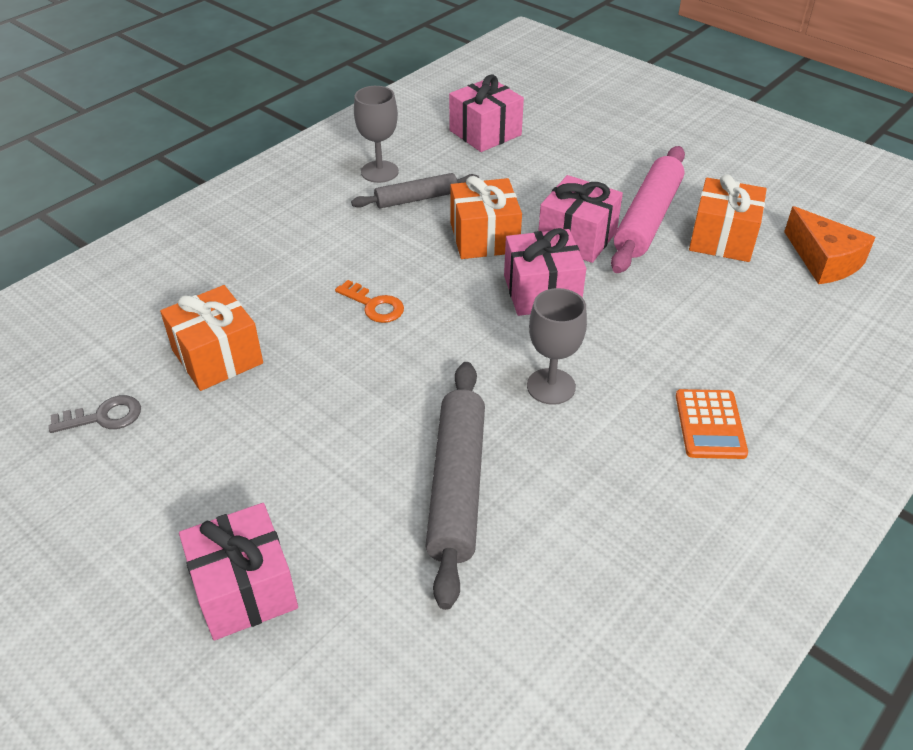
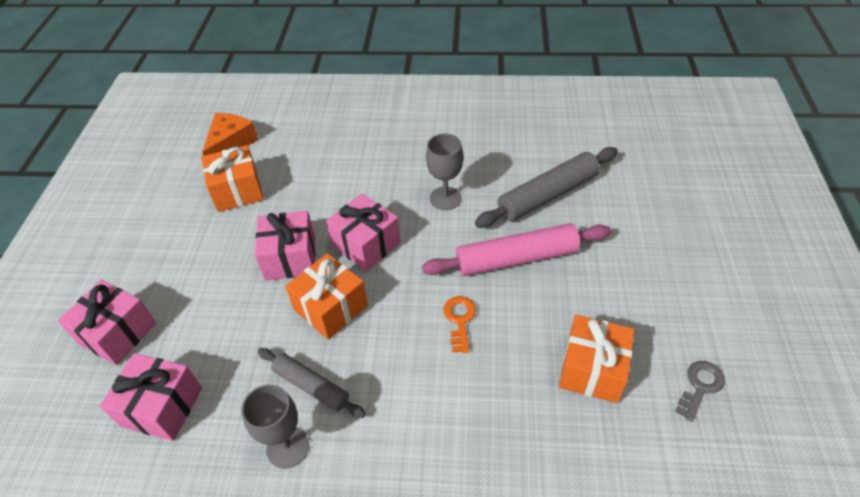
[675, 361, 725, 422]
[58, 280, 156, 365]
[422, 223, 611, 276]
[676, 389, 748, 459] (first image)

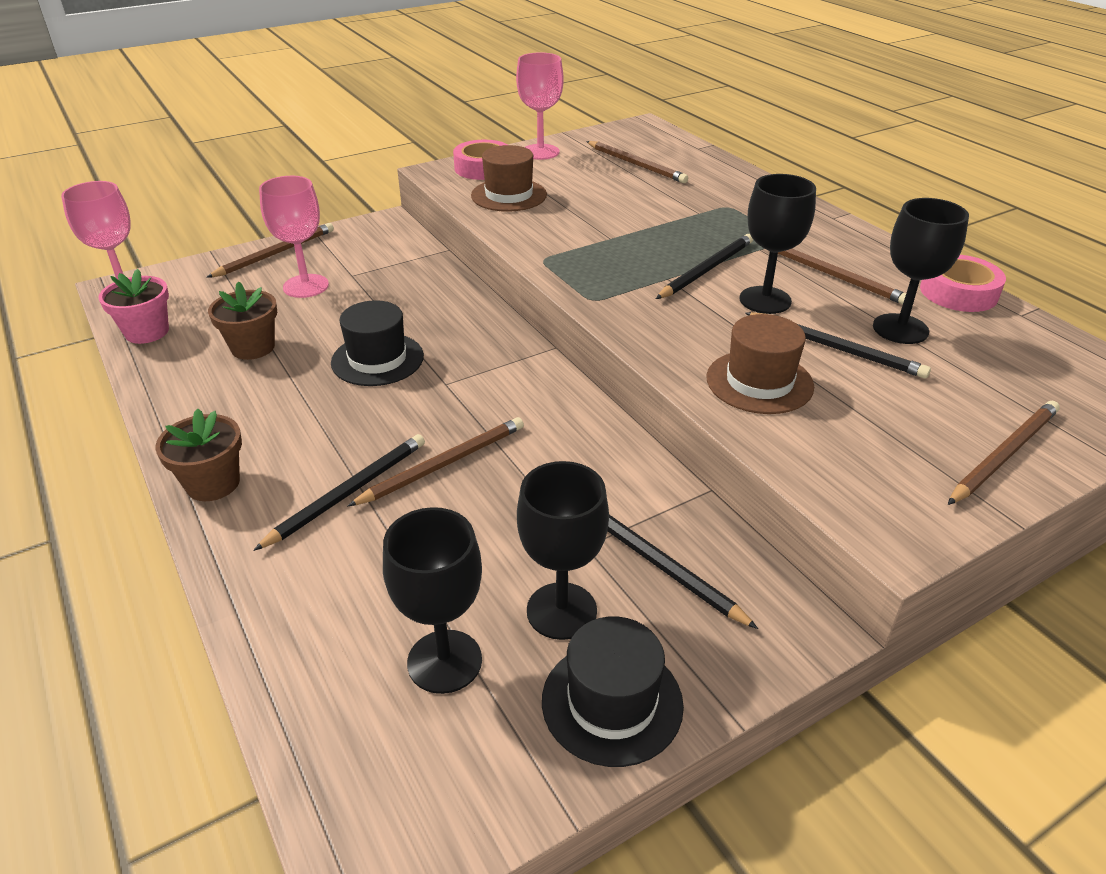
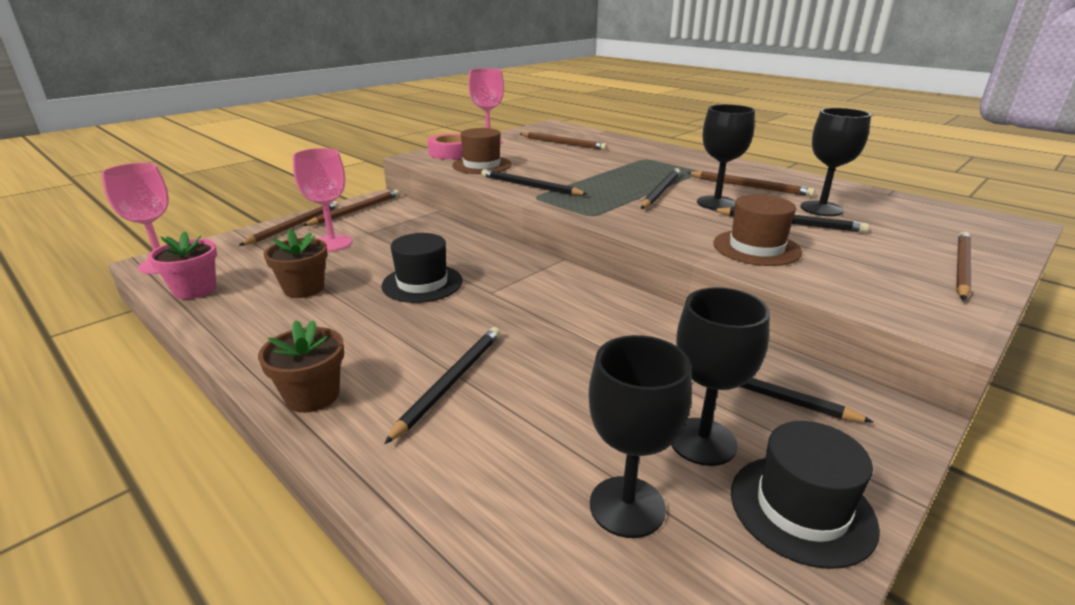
[302, 190, 400, 226]
[920, 255, 1006, 312] (first image)
[481, 169, 587, 195]

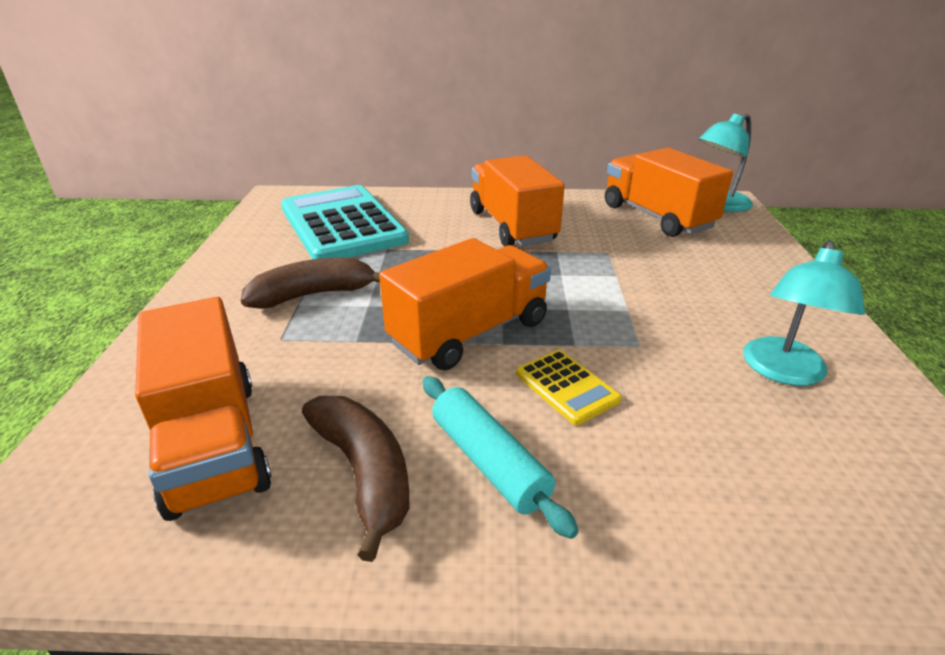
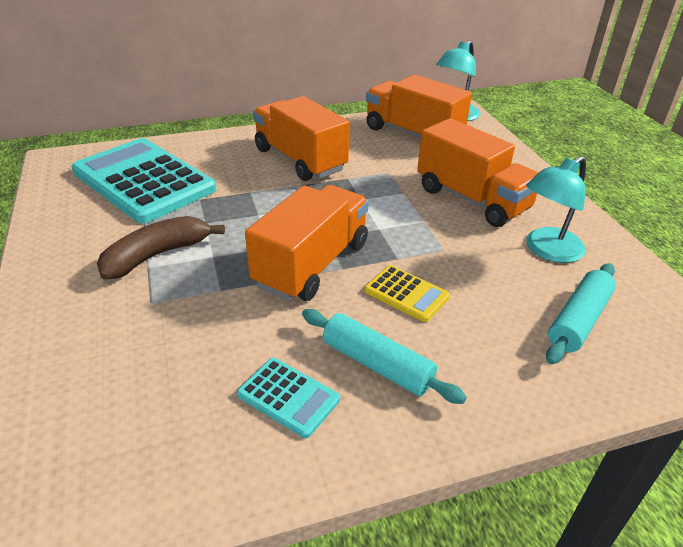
[417, 118, 538, 227]
[237, 358, 340, 438]
[526, 156, 586, 263]
[546, 263, 616, 364]

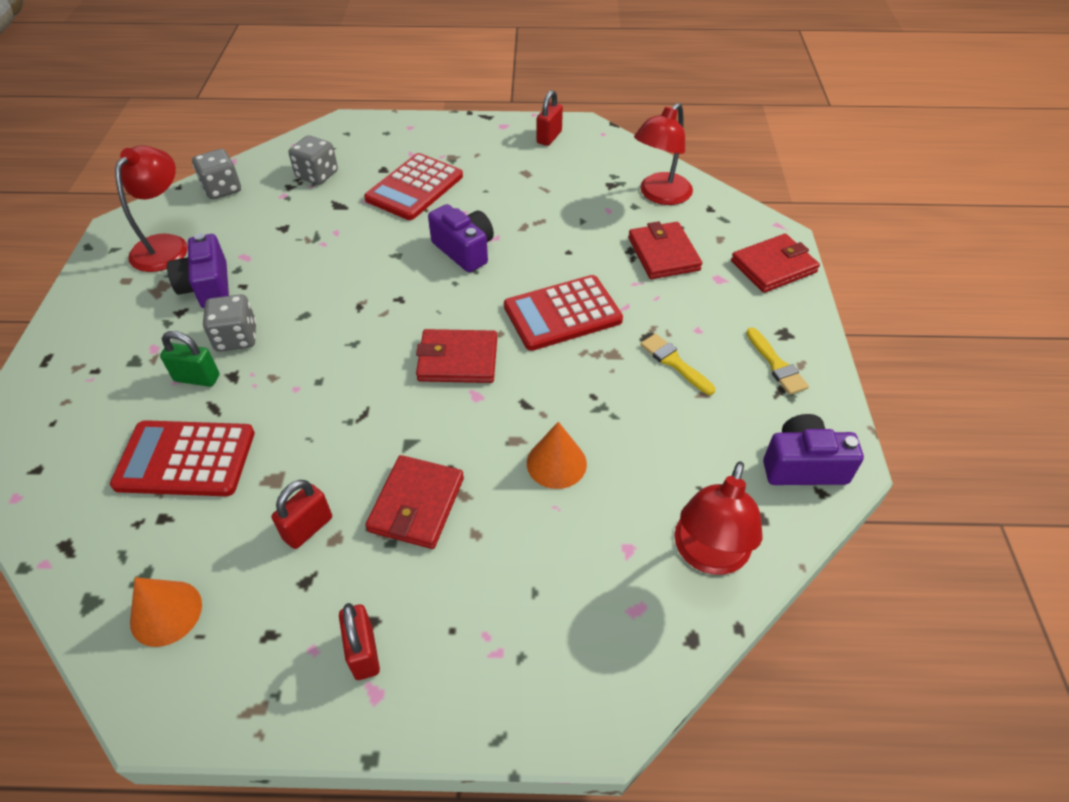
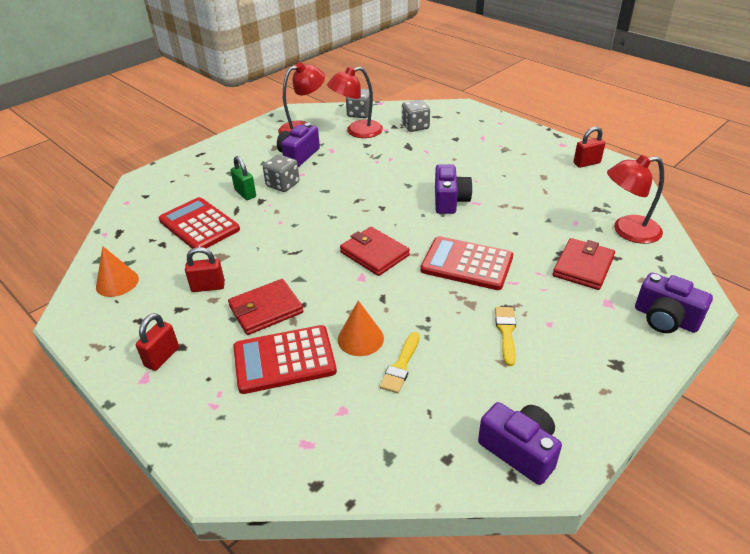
[233, 325, 337, 394]
[327, 67, 383, 138]
[635, 273, 713, 333]
[380, 332, 420, 393]

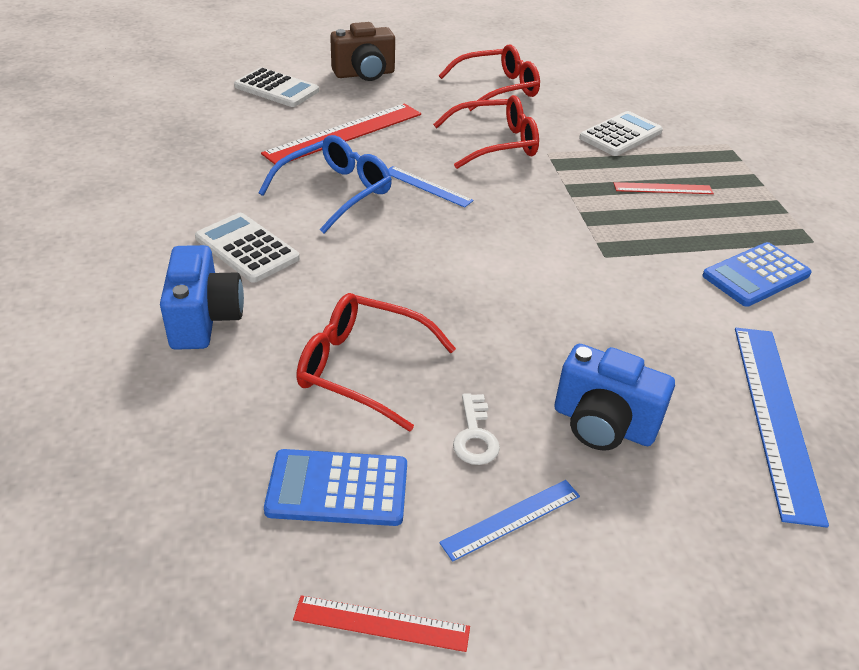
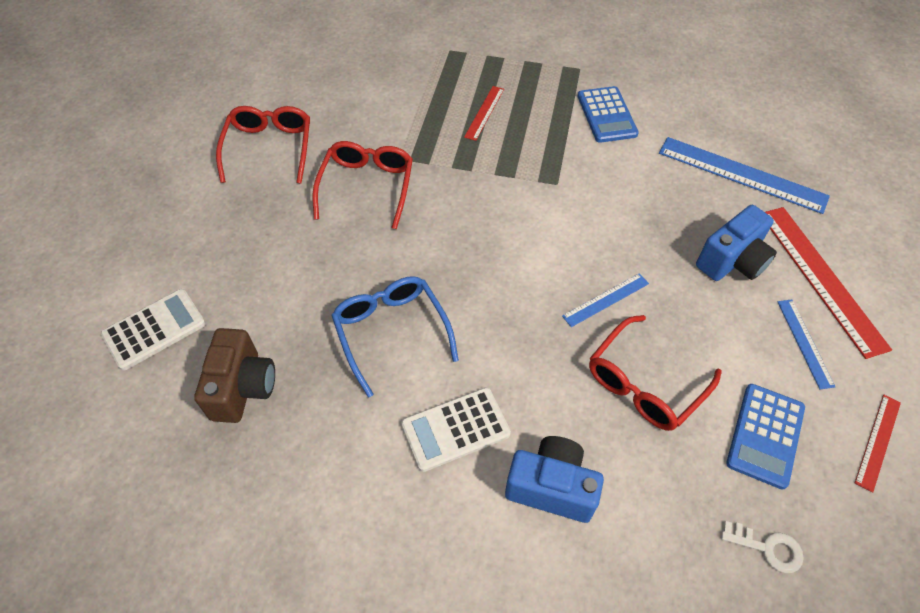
[765, 207, 892, 359]
[194, 328, 275, 423]
[562, 273, 649, 327]
[721, 521, 804, 573]
[579, 111, 663, 156] (first image)

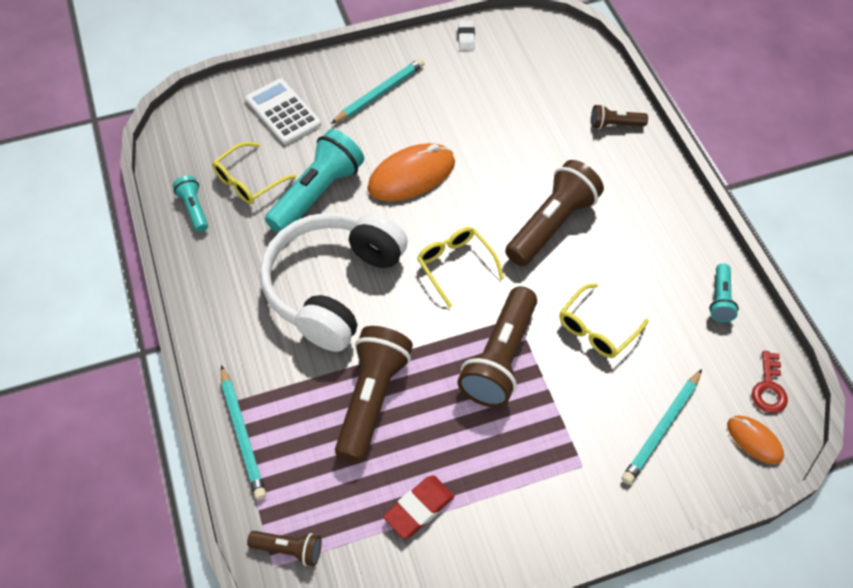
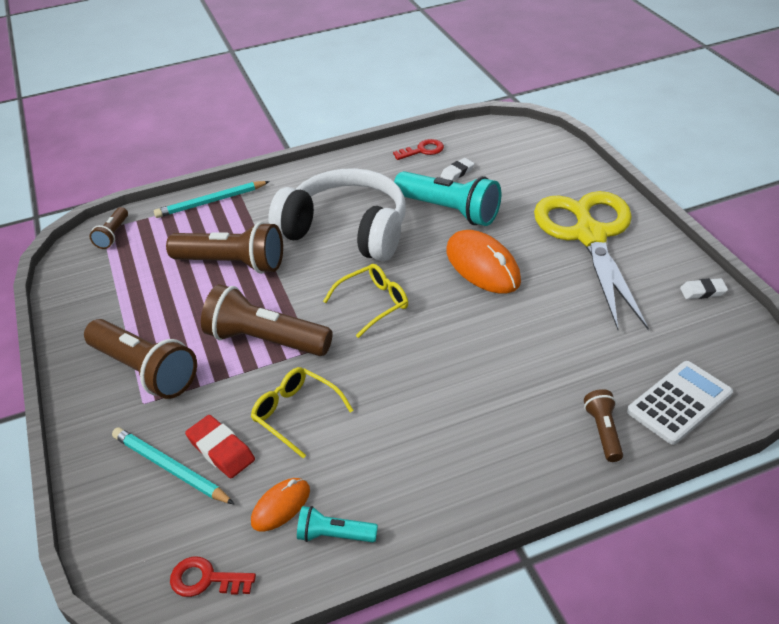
[393, 139, 444, 160]
[440, 158, 475, 181]
[627, 361, 733, 445]
[534, 191, 649, 330]
[185, 415, 255, 478]
[84, 319, 197, 399]
[251, 478, 310, 532]

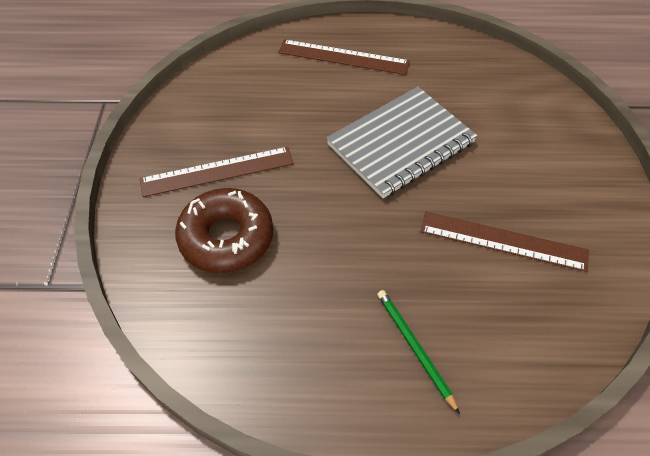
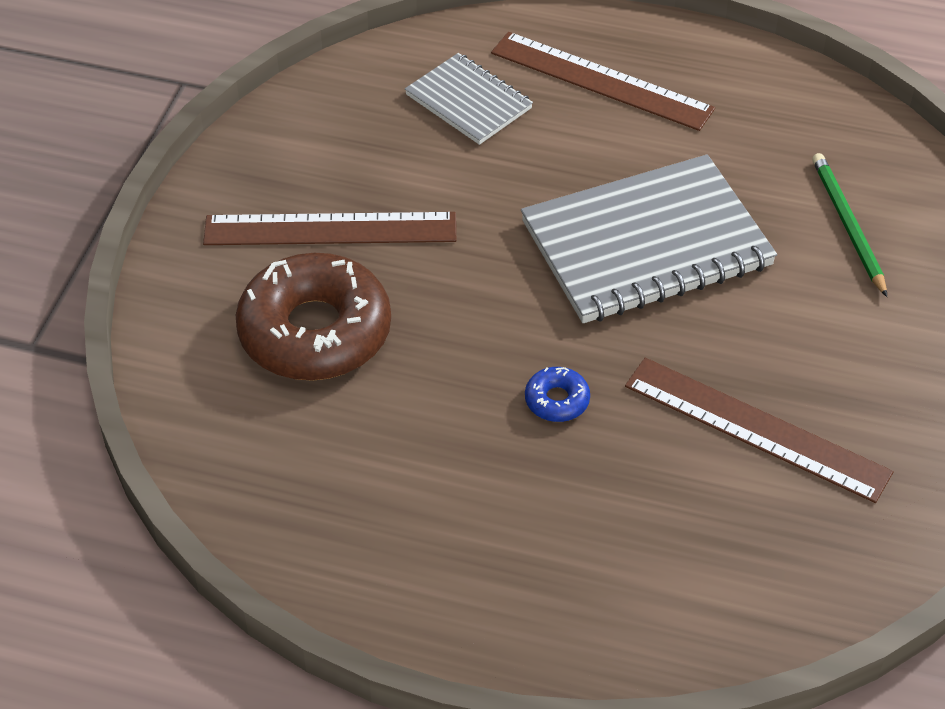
[812, 153, 887, 297]
[405, 53, 533, 145]
[525, 367, 590, 422]

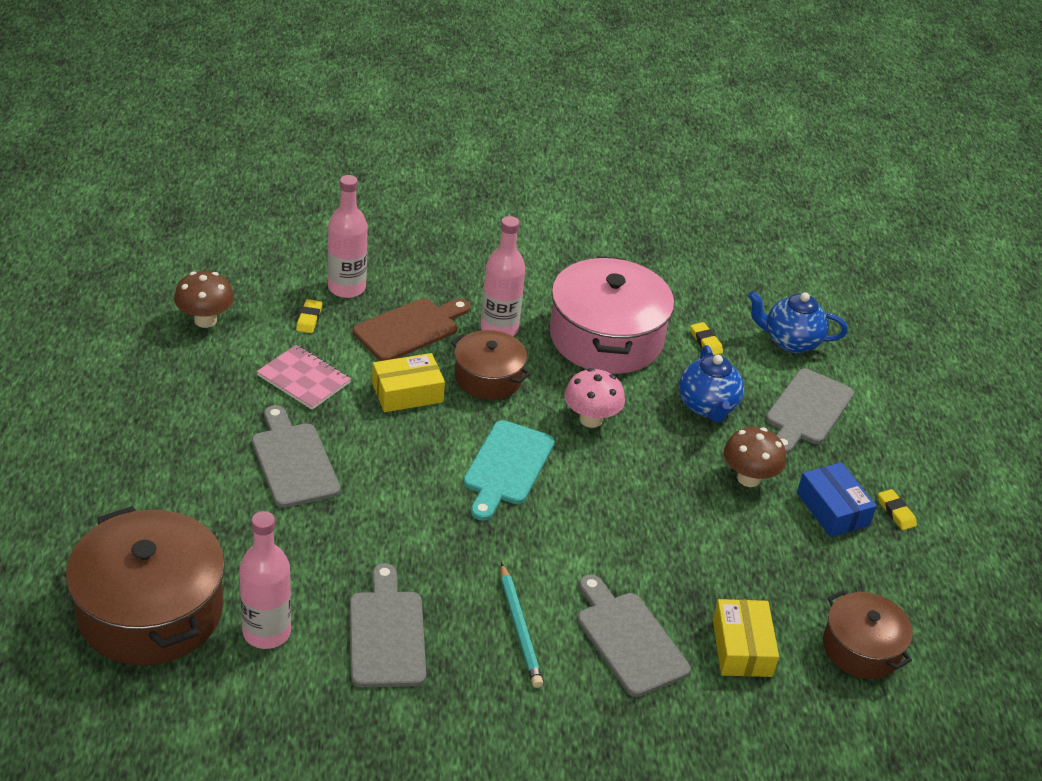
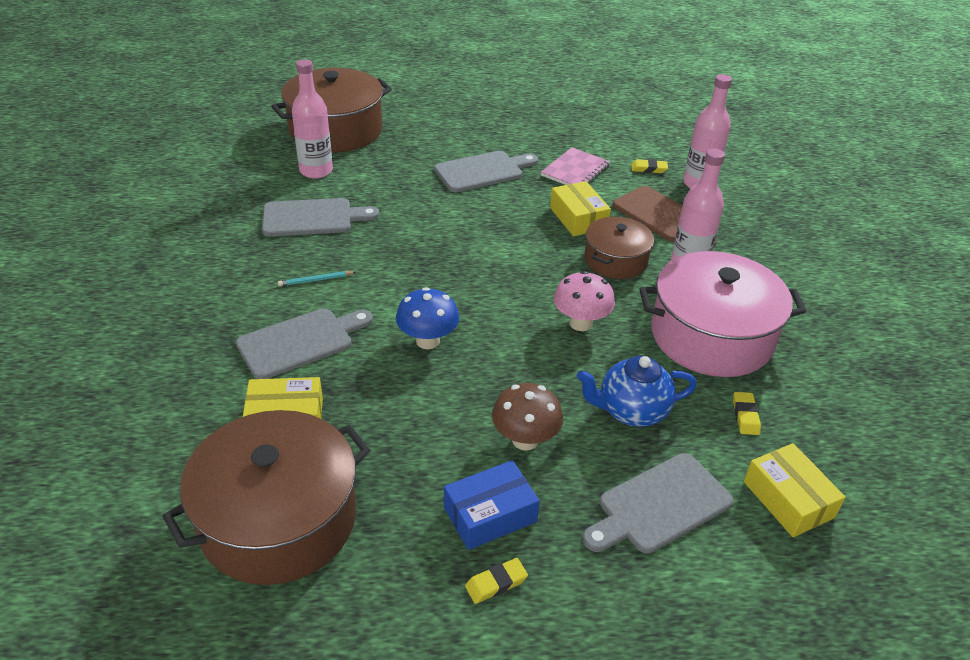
[174, 271, 234, 328] (first image)
[463, 420, 555, 521] (first image)
[278, 271, 356, 286]
[733, 392, 761, 435]
[744, 443, 846, 537]
[583, 453, 733, 553]
[162, 410, 370, 585]
[396, 287, 459, 349]

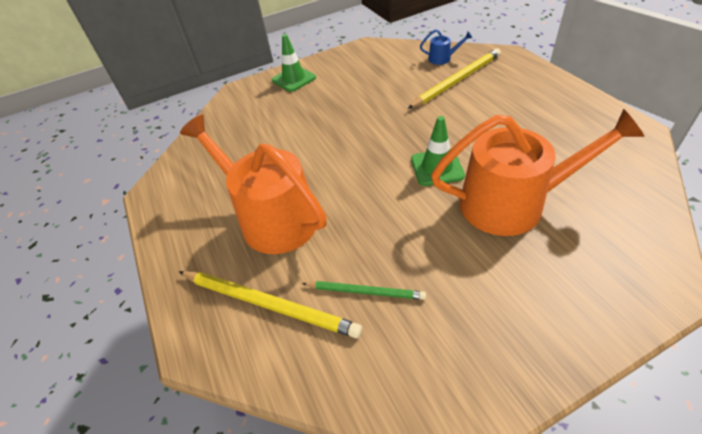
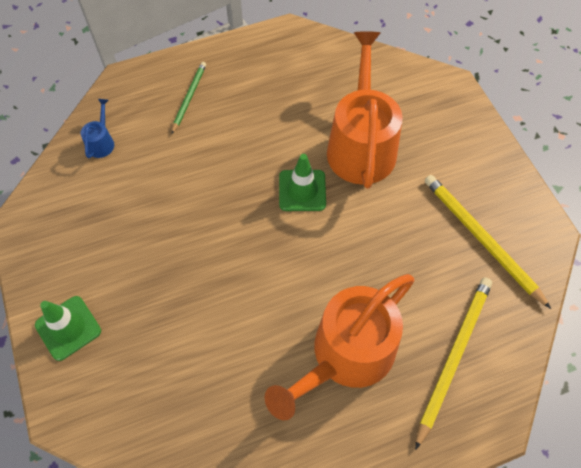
[172, 62, 206, 134]
[425, 175, 551, 309]

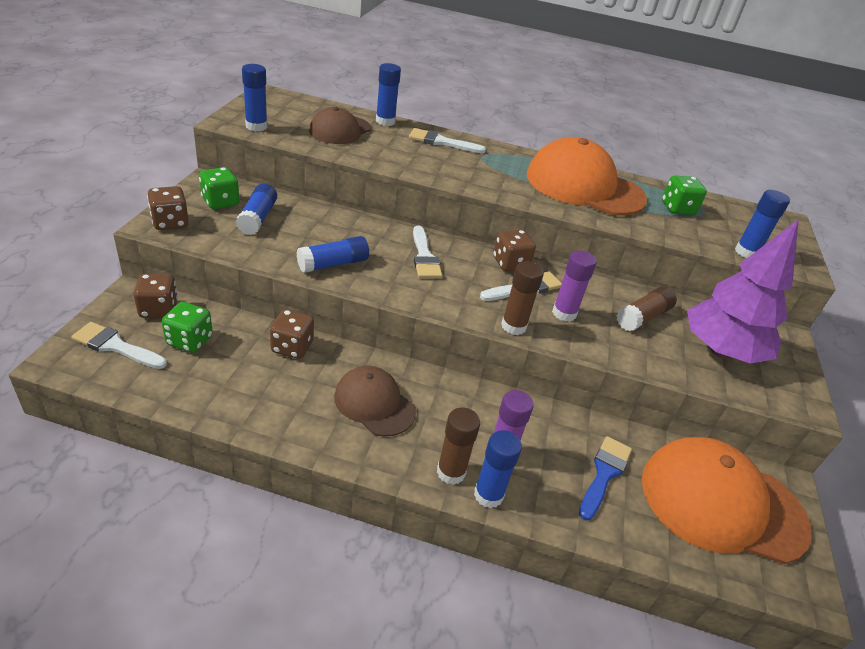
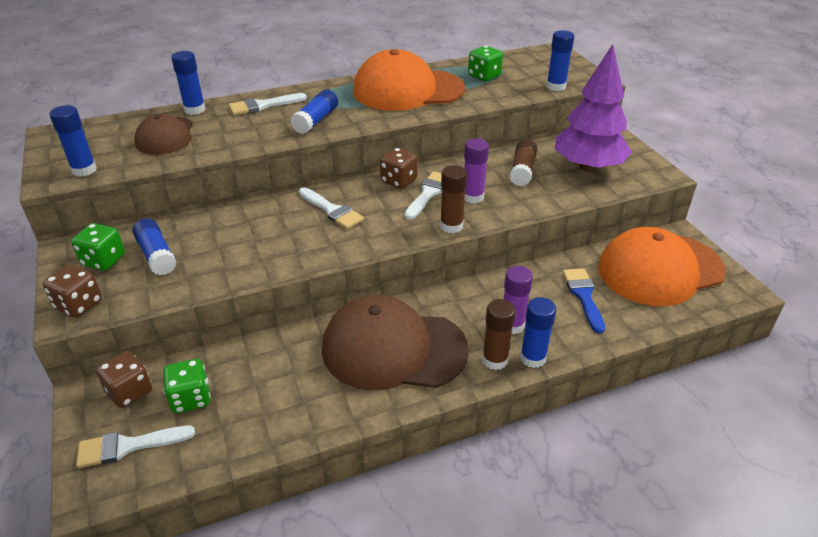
[270, 309, 314, 359] (first image)
[290, 90, 338, 134]
[322, 295, 469, 390]

